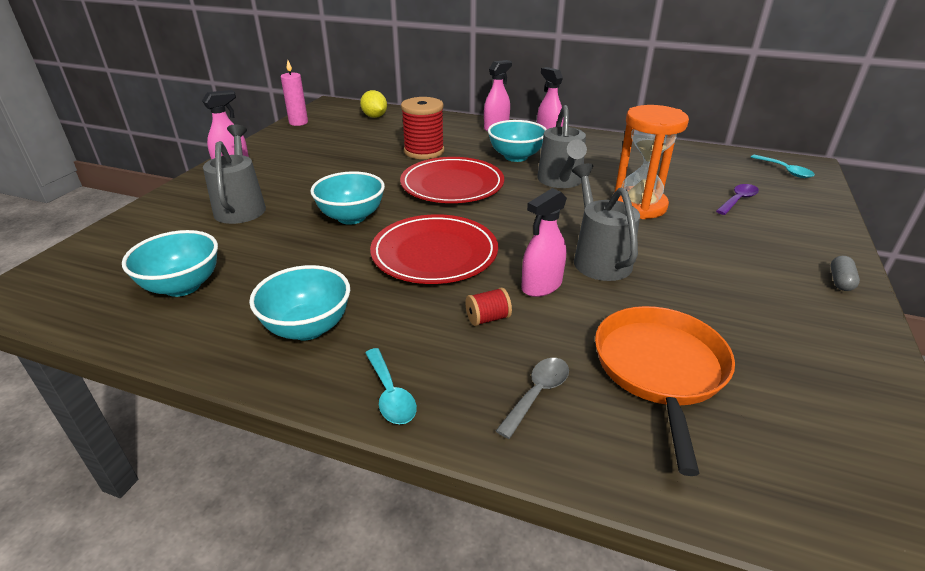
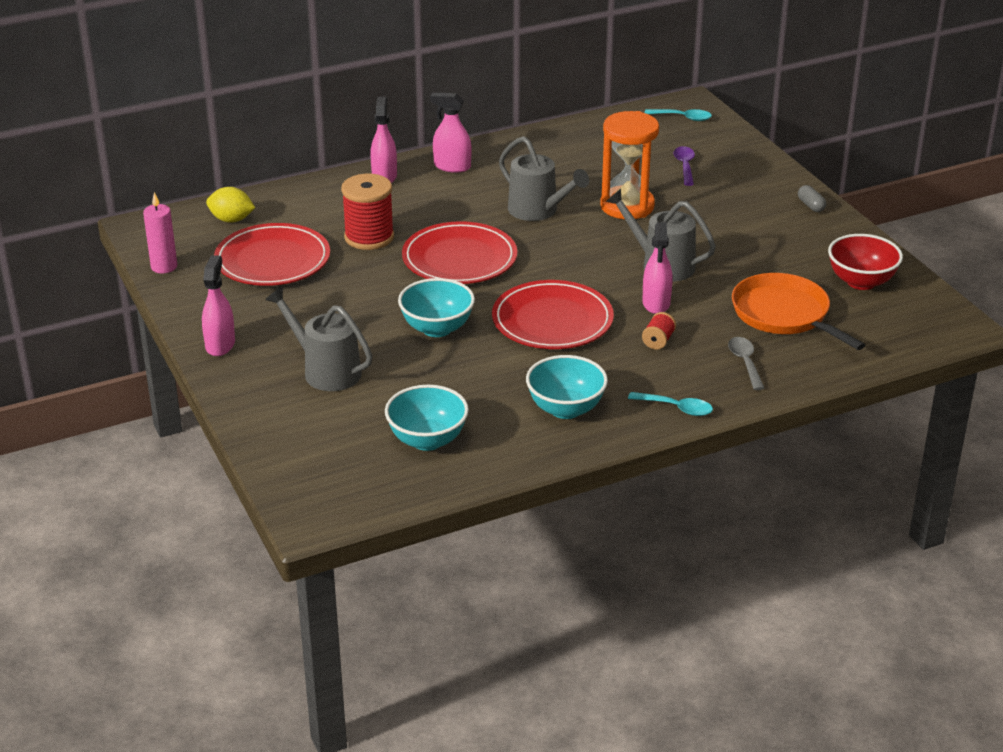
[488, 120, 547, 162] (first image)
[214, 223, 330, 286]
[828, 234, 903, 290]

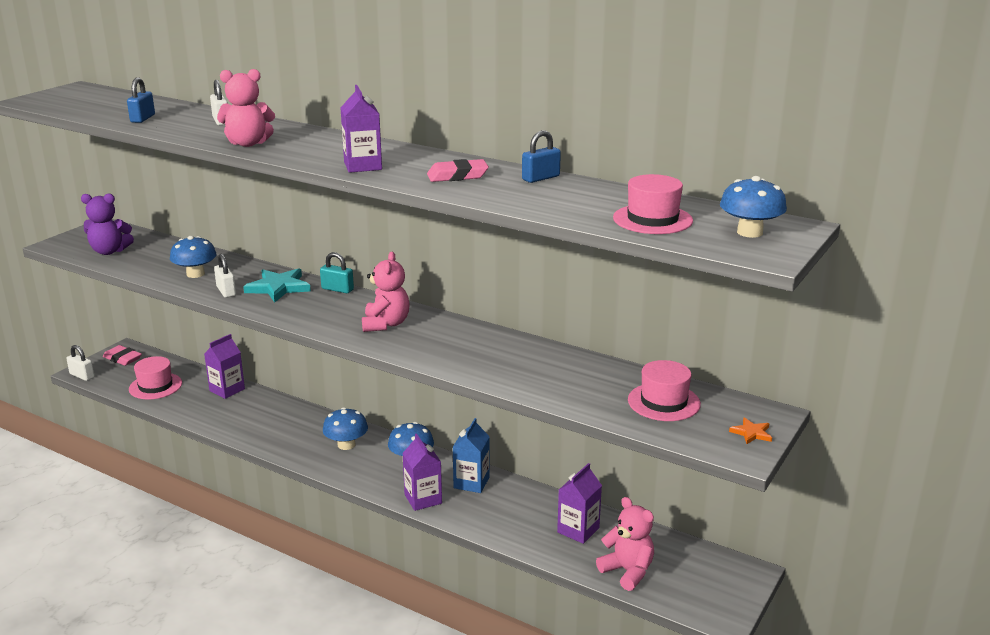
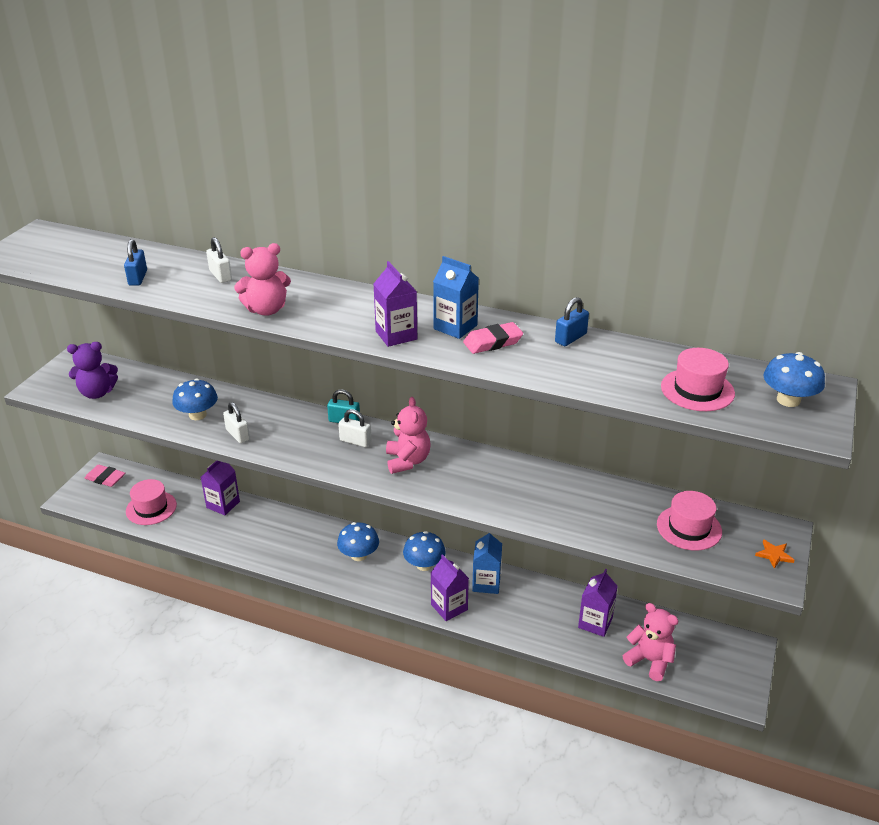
[338, 409, 372, 447]
[243, 268, 311, 303] (first image)
[433, 256, 479, 339]

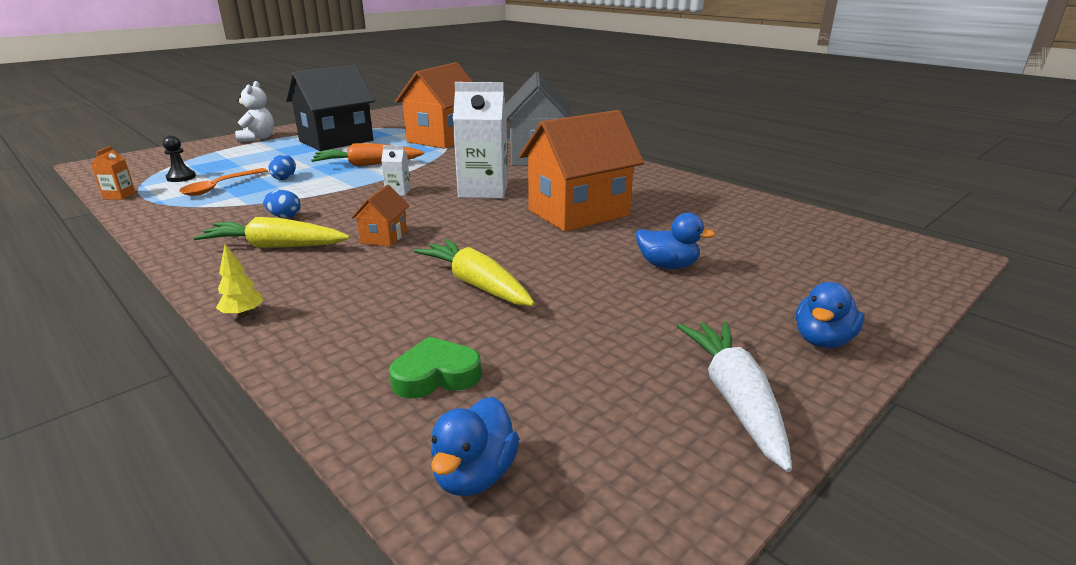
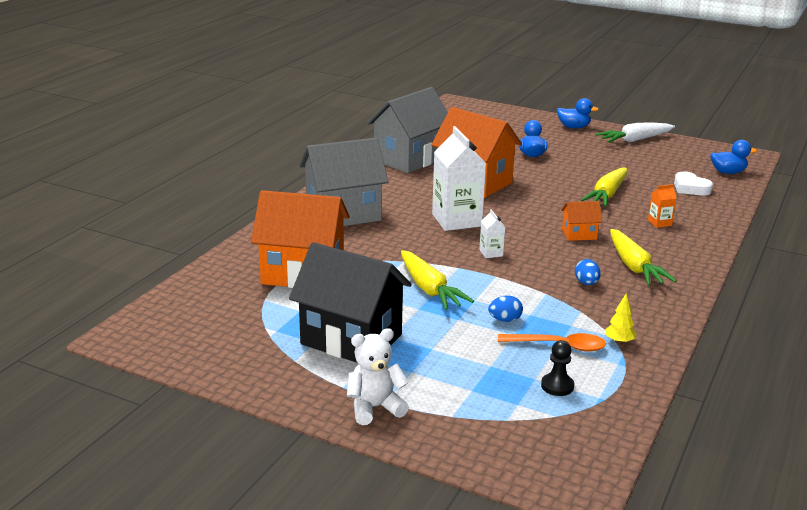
[648, 184, 677, 228]
[605, 293, 637, 344]
[401, 250, 474, 310]
[674, 171, 713, 196]
[367, 87, 448, 173]

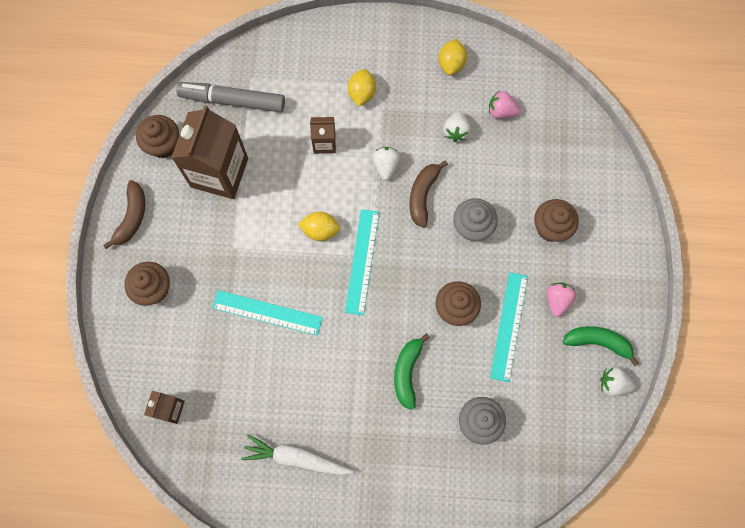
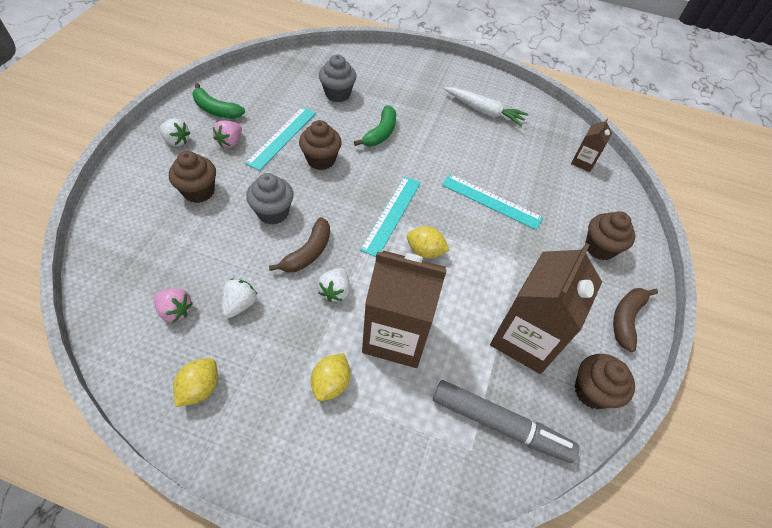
[362, 250, 447, 368]
[159, 118, 190, 147]

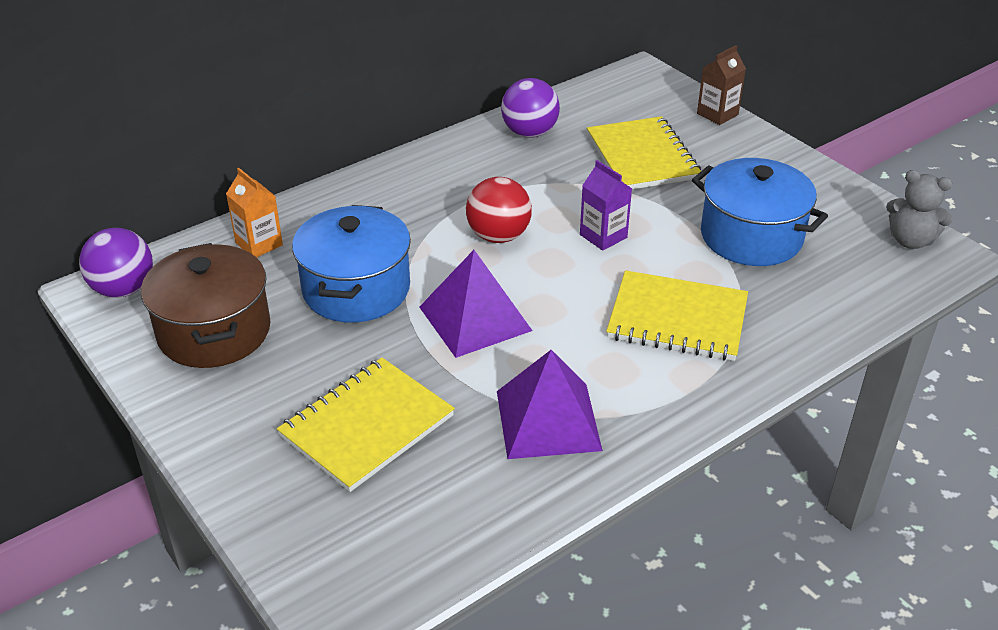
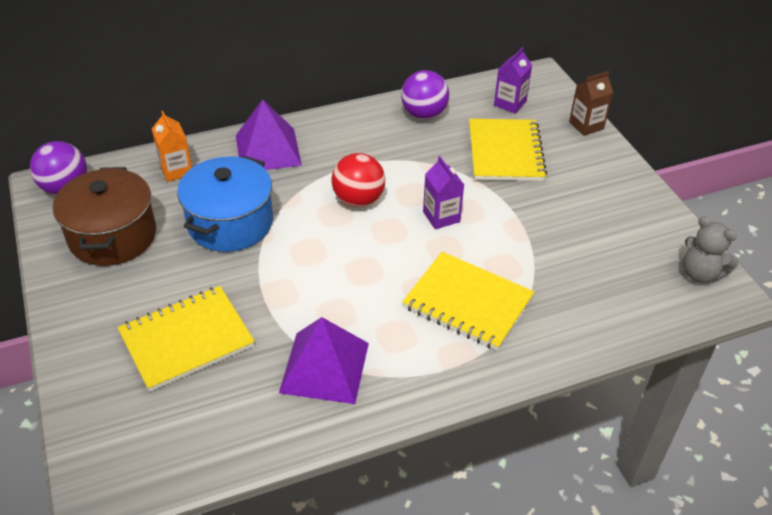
[236, 99, 302, 170]
[692, 158, 828, 266] (first image)
[494, 47, 532, 114]

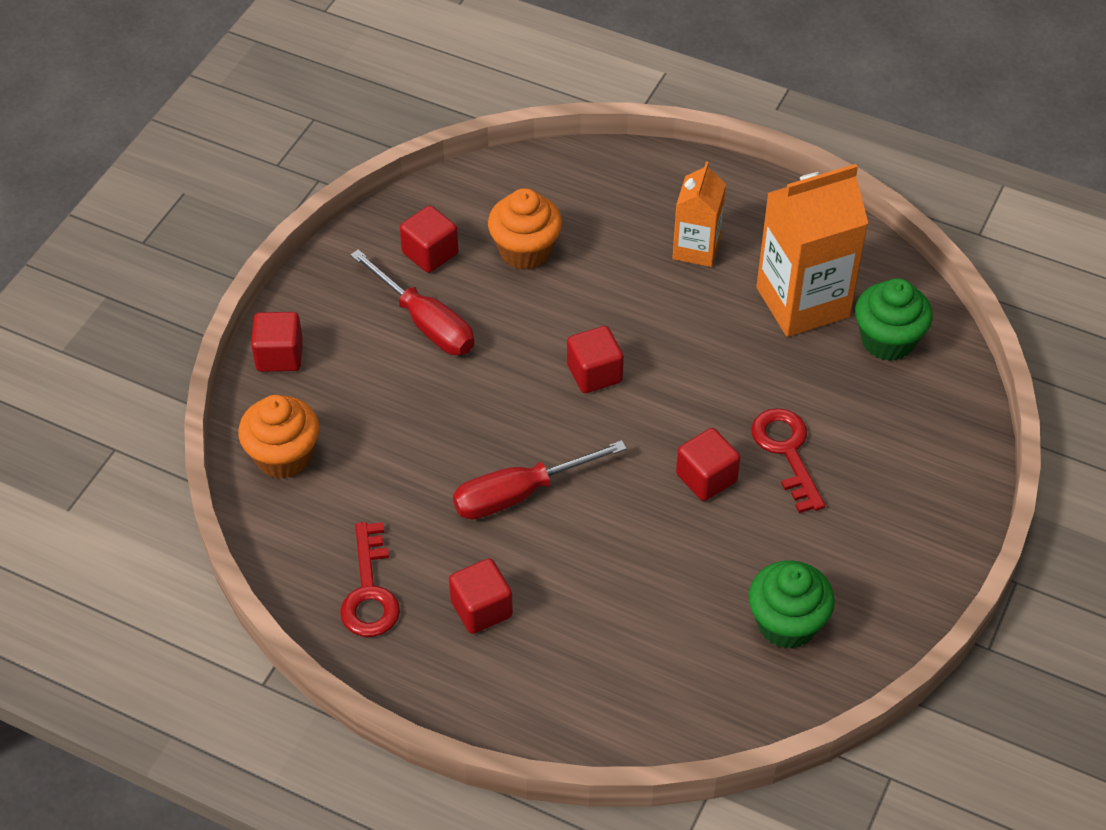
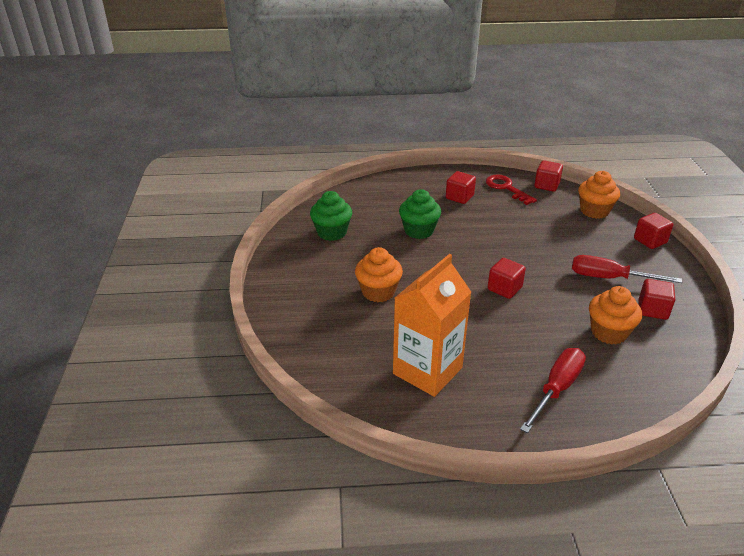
[520, 348, 586, 433]
[672, 162, 726, 267] (first image)
[534, 160, 563, 192]
[355, 247, 403, 302]
[399, 189, 441, 239]

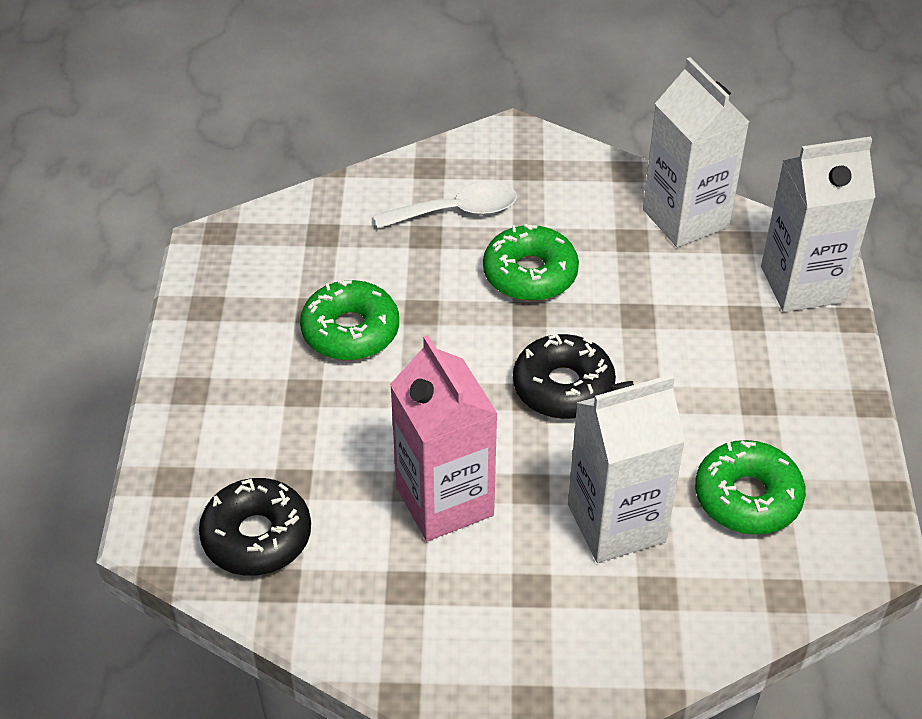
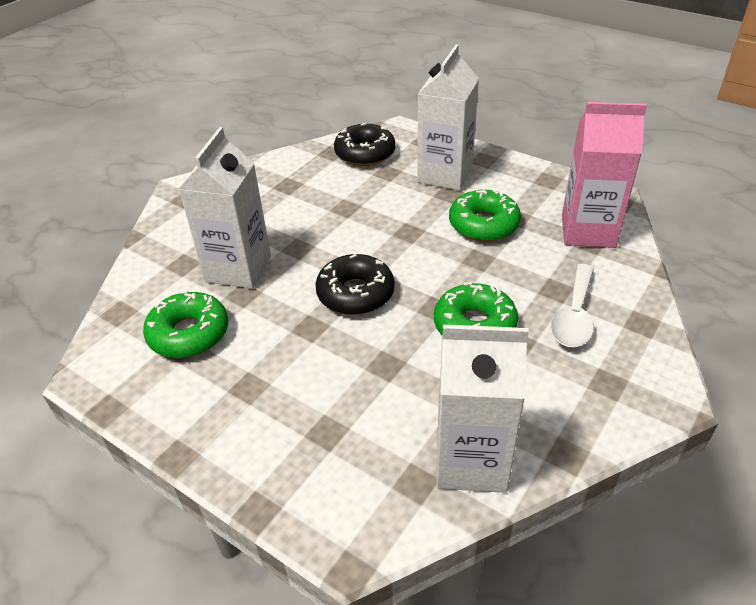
[562, 102, 647, 248]
[417, 45, 479, 191]

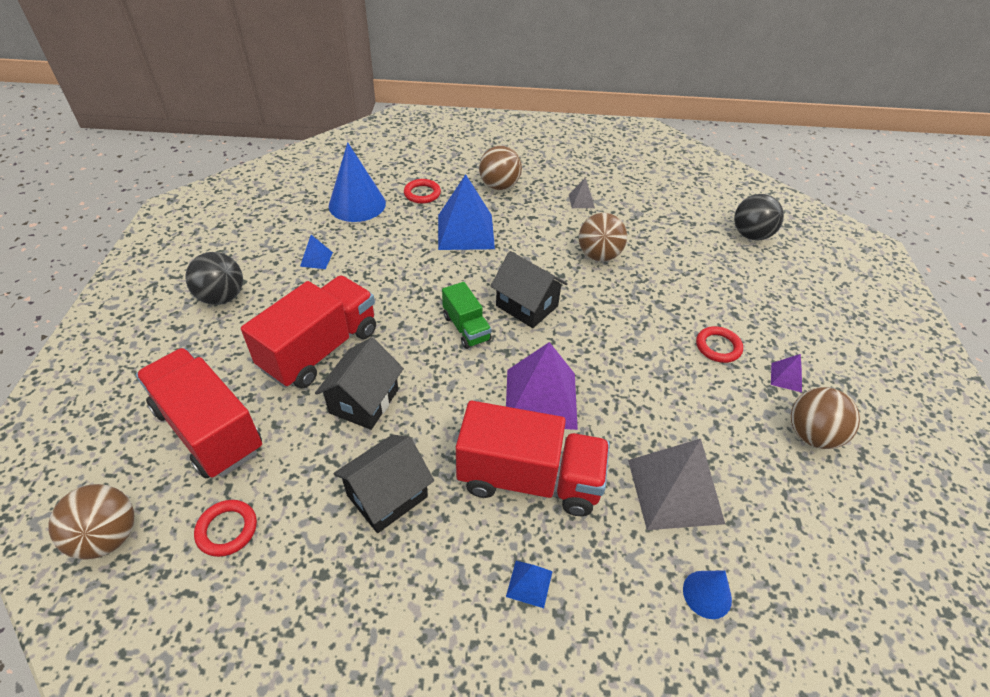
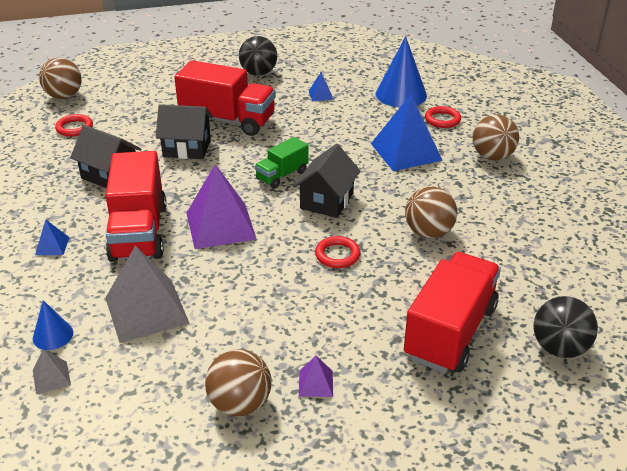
[404, 252, 501, 373]
[33, 349, 71, 394]
[315, 236, 361, 268]

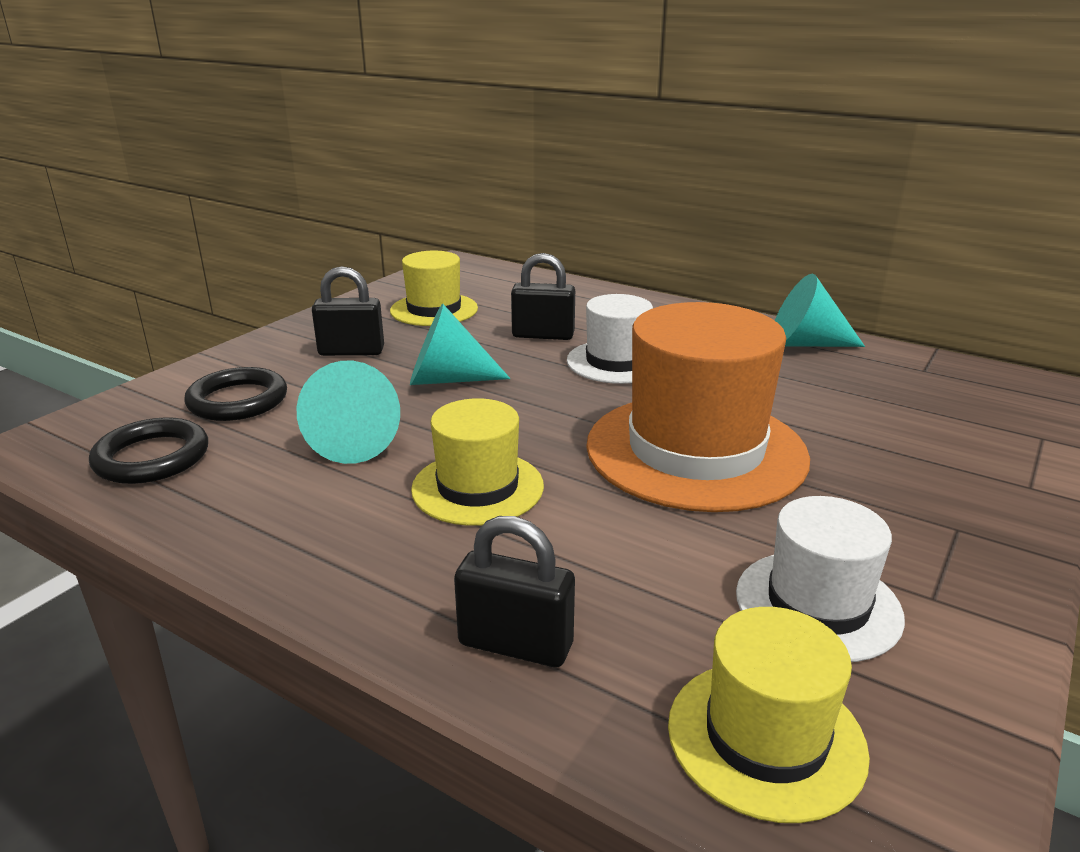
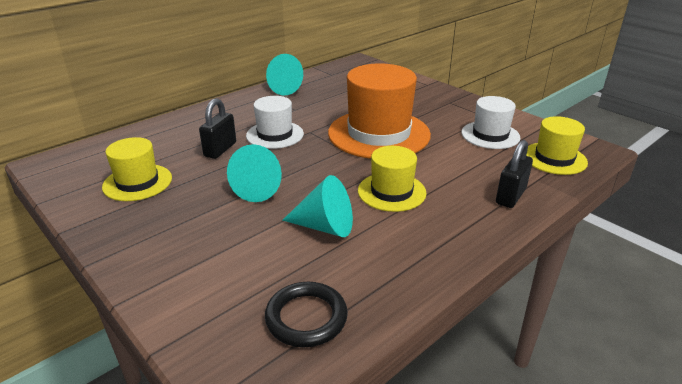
[184, 367, 287, 421] (first image)
[312, 266, 384, 356] (first image)

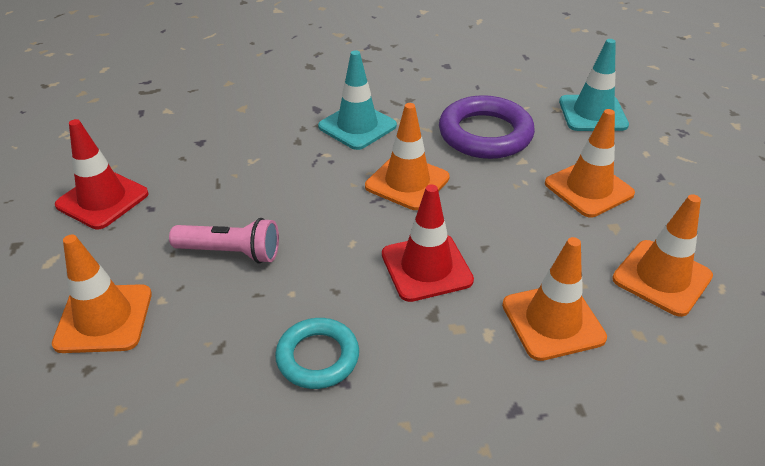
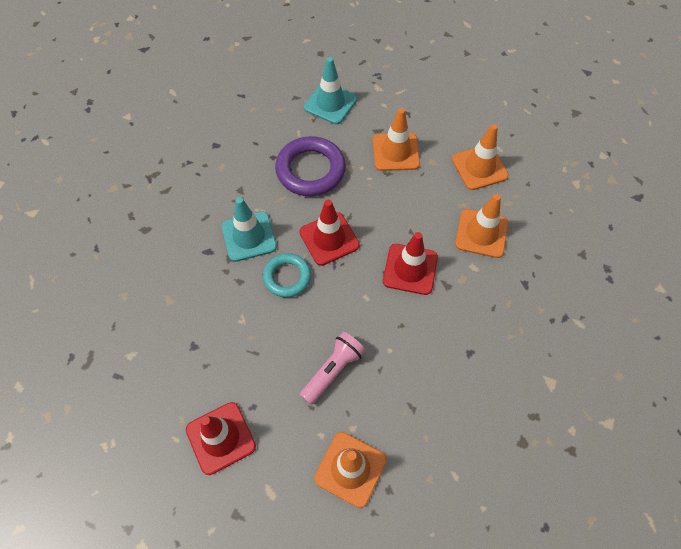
[263, 253, 311, 297]
[299, 200, 360, 266]

